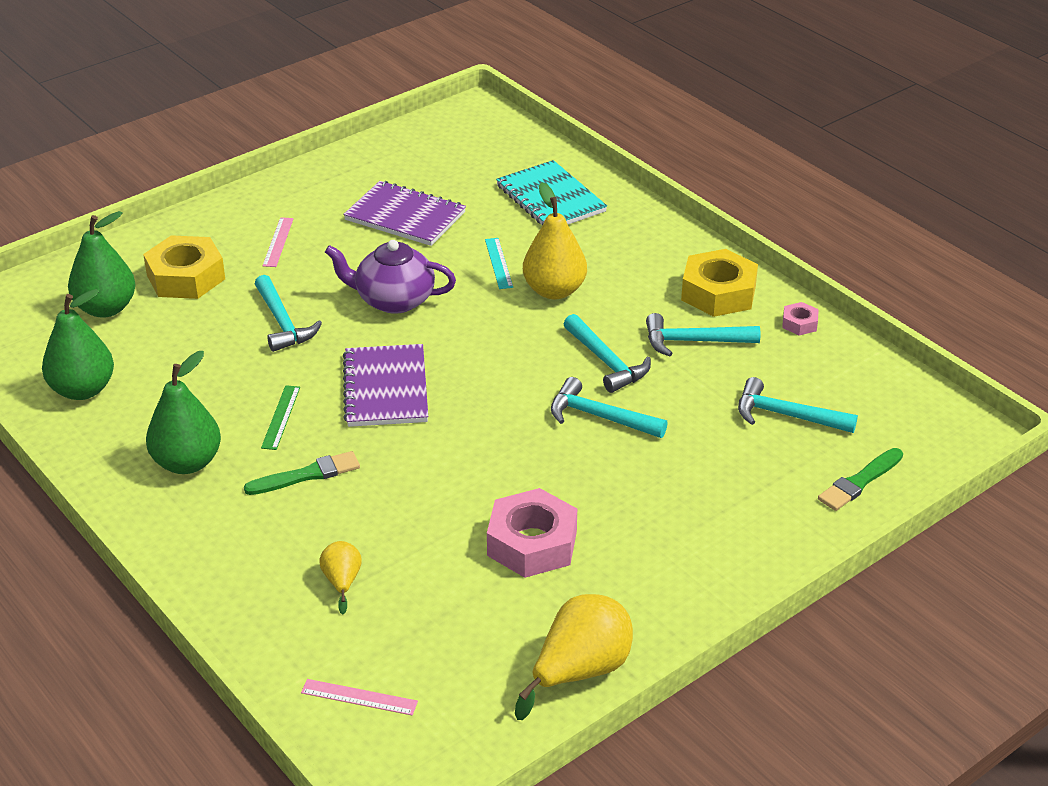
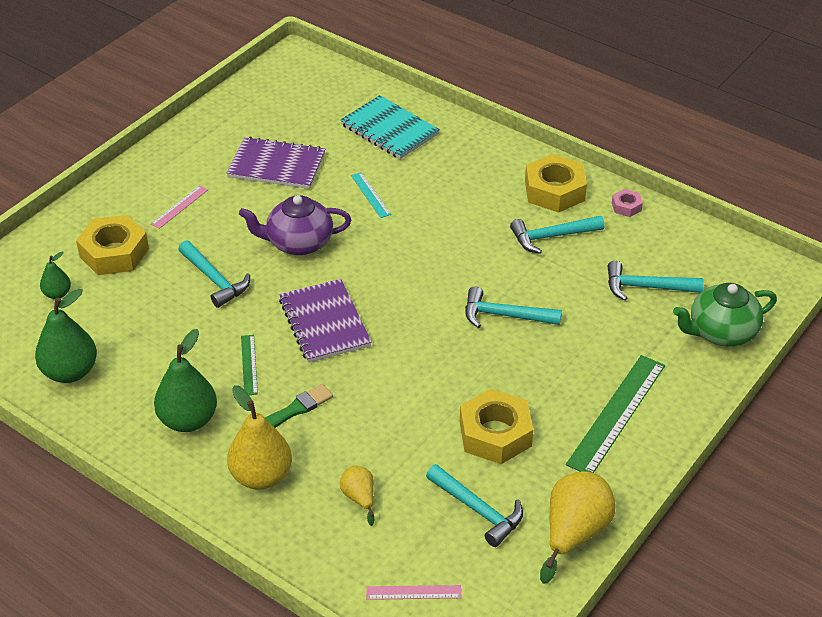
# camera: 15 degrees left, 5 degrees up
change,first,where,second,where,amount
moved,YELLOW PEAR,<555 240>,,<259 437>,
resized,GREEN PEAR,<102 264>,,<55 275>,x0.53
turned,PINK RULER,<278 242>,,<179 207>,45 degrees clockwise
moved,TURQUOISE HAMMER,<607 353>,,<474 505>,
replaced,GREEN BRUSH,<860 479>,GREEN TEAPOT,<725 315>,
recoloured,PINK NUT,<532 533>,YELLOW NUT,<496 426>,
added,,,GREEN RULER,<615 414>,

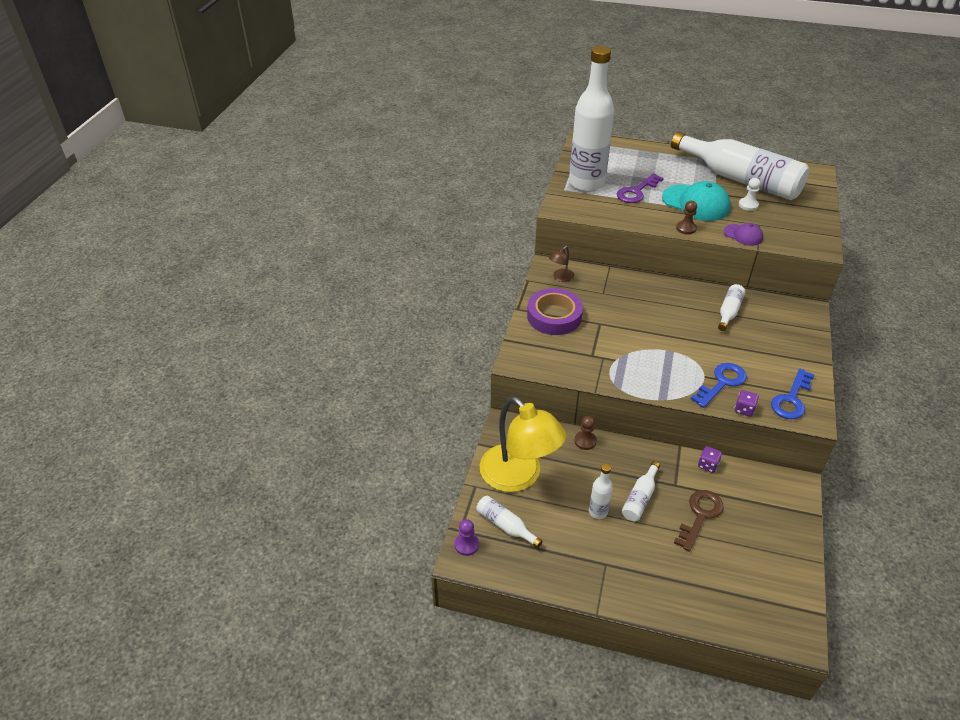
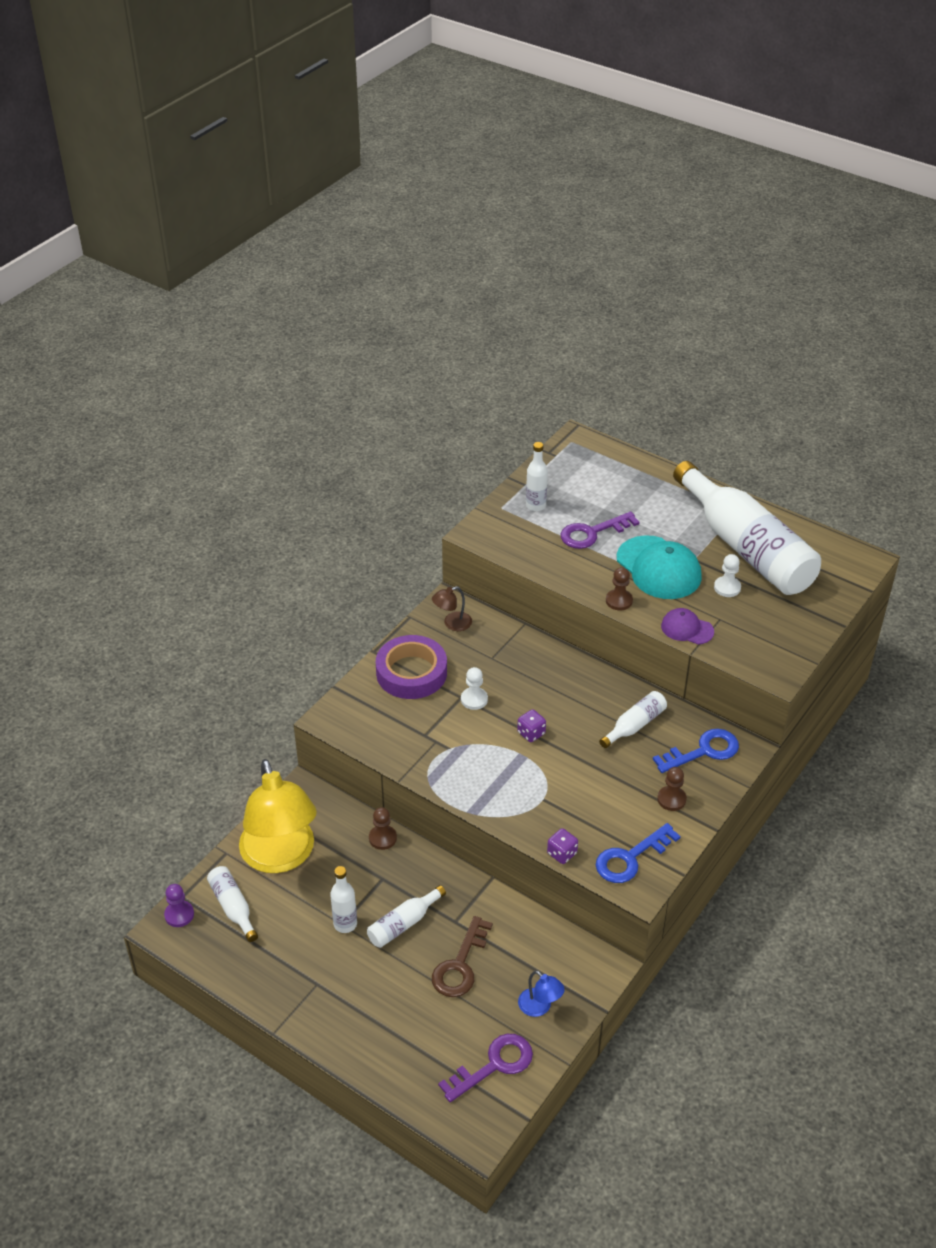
# camera: 20 degrees right, 0 degrees up
change,first,where,second,where,amount
resized,WHITE BOTTLE,<591 119>,,<537 476>,x0.42
turned,PURPLE CAP,<743 234>,,<687 626>,150 degrees clockwise
moved,BLUE KEY,<719 385>,,<696 751>,
moved,PURPLE DICE,<710 459>,,<531 725>,
turned,BROWN KEY,<699 521>,,<462 956>,150 degrees clockwise
added,,,WHITE PAWN,<474 688>,
added,,,BROWN PAWN,<672 789>,
added,,,BLUE LAMP,<541 994>,
added,,,PURPLE KEY,<485 1068>,

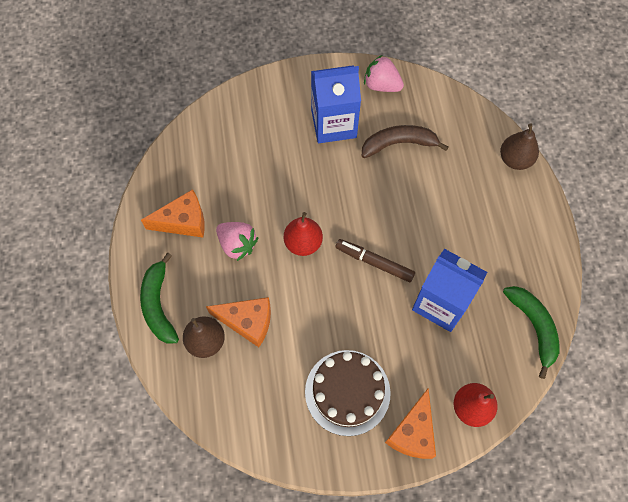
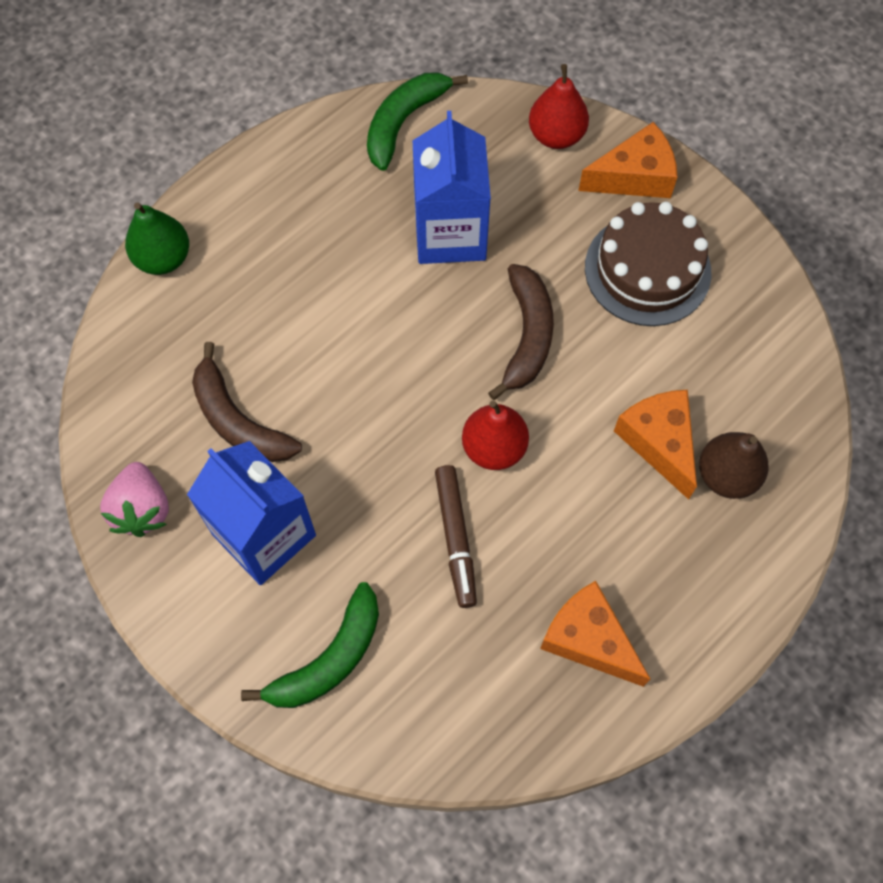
# camera: 125 degrees left, 0 degrees up
change,first,where,second,where,amount
recoloured,BROWN PEAR,<519 146>,GREEN PEAR,<157 238>,
removed,PINK STRAWBERRY,<237 241>,,,
moved,BROWN MARKER,<375 261>,,<456 536>,
moved,GREEN BANANA,<159 298>,,<310 645>,
added,,,BROWN BANANA,<521 332>,

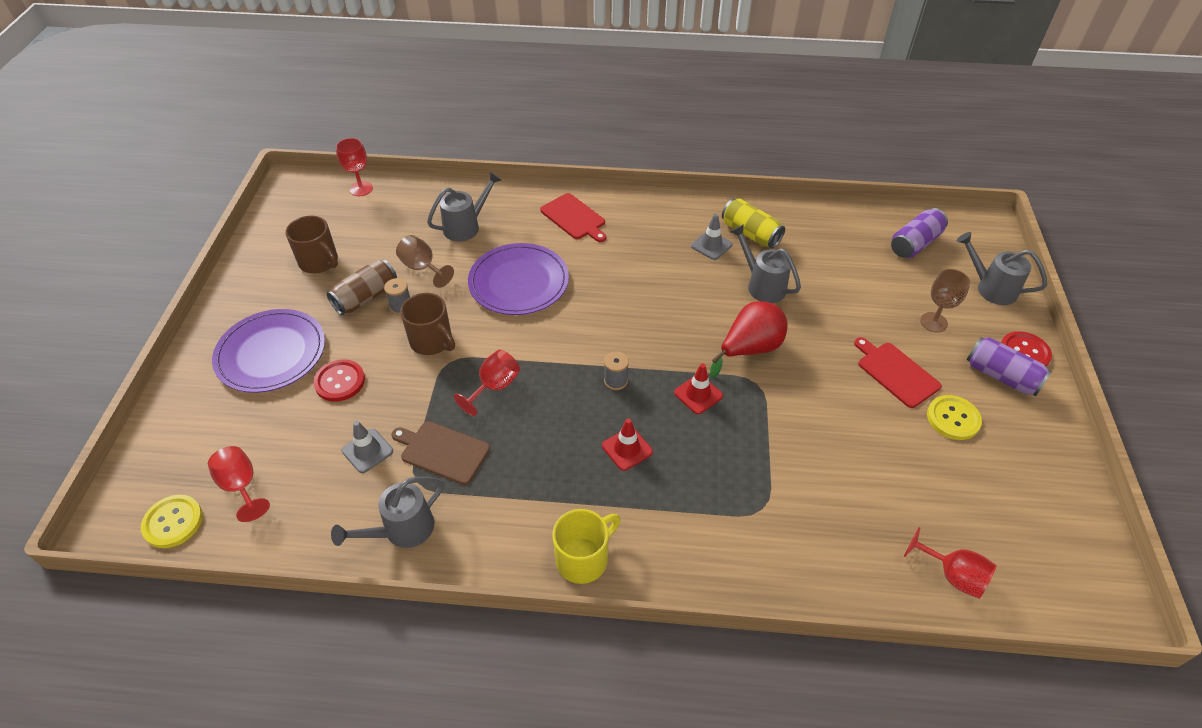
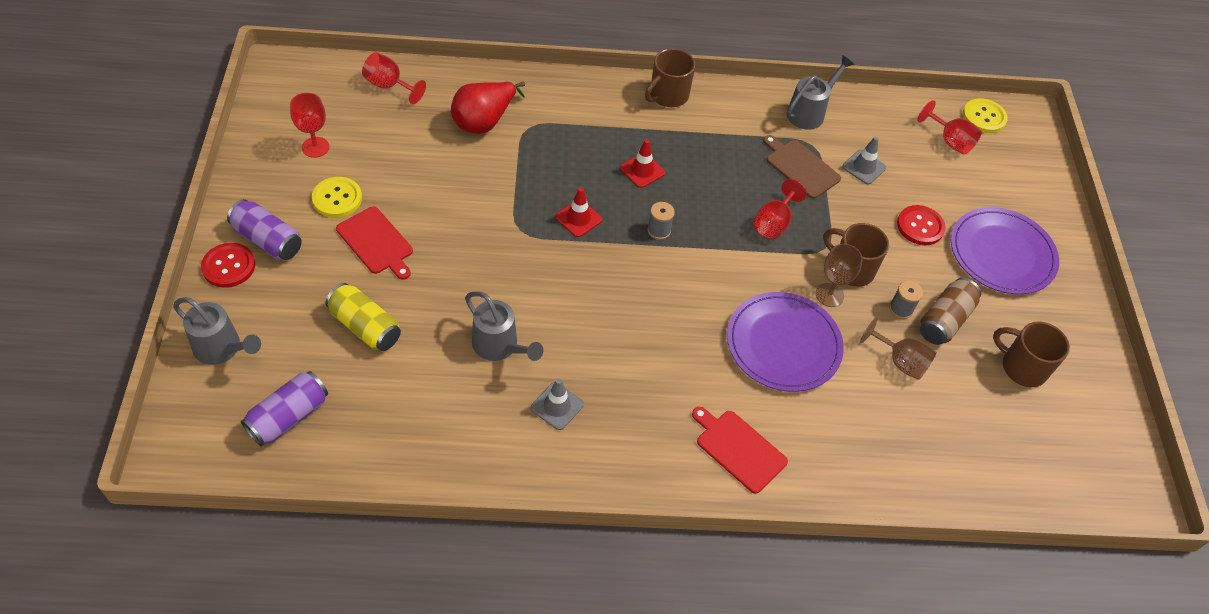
# camera: 170 degrees right, 5 degrees up
change,first,where,second,where,amount
moved,RED GOBLET,<354 167>,,<309 125>,
removed,GREY WATERING CAN,<464 207>,,,
moved,YELLOW CAN,<753 223>,,<363 317>,
moved,BROWN GOBLET,<945 301>,,<839 275>,
moved,RED PEAR,<749 339>,,<488 107>,
turned,BROWN CUTTING BOARD,<440 453>,,<802 167>,150 degrees counterclockwise
recoloured,YELLOW MUG,<586 546>,BROWN MUG,<670 77>,

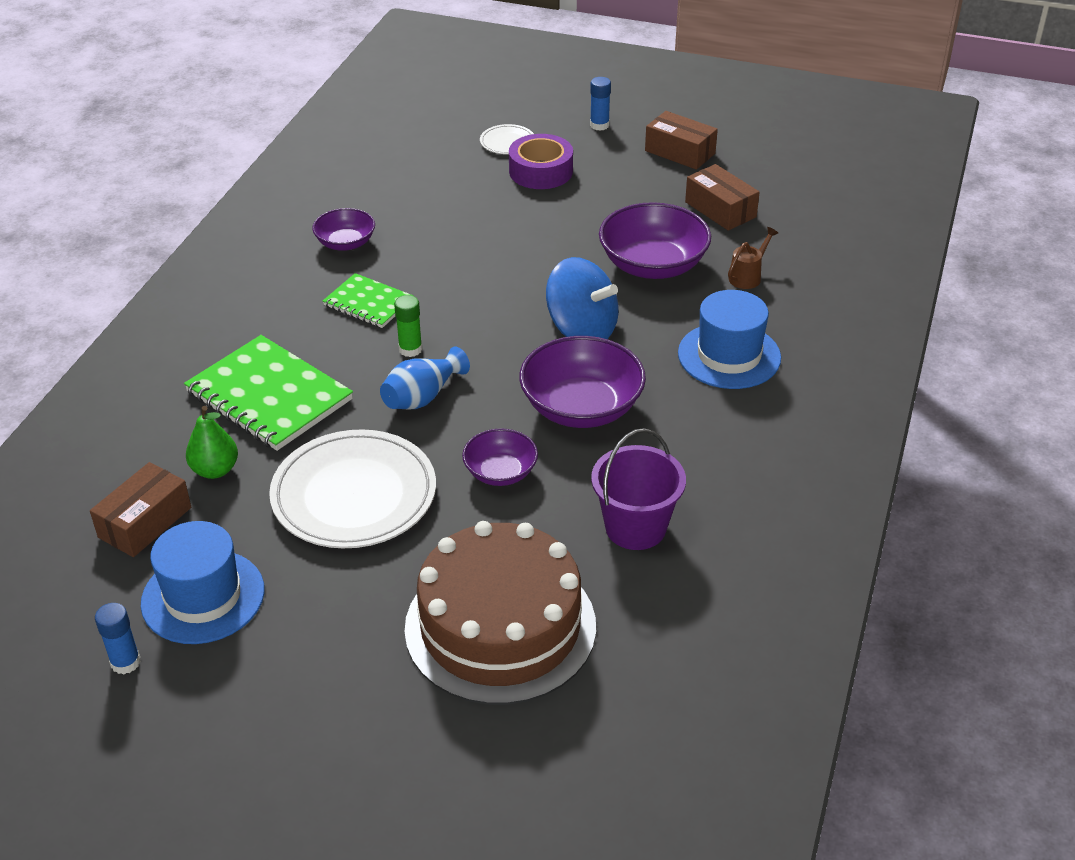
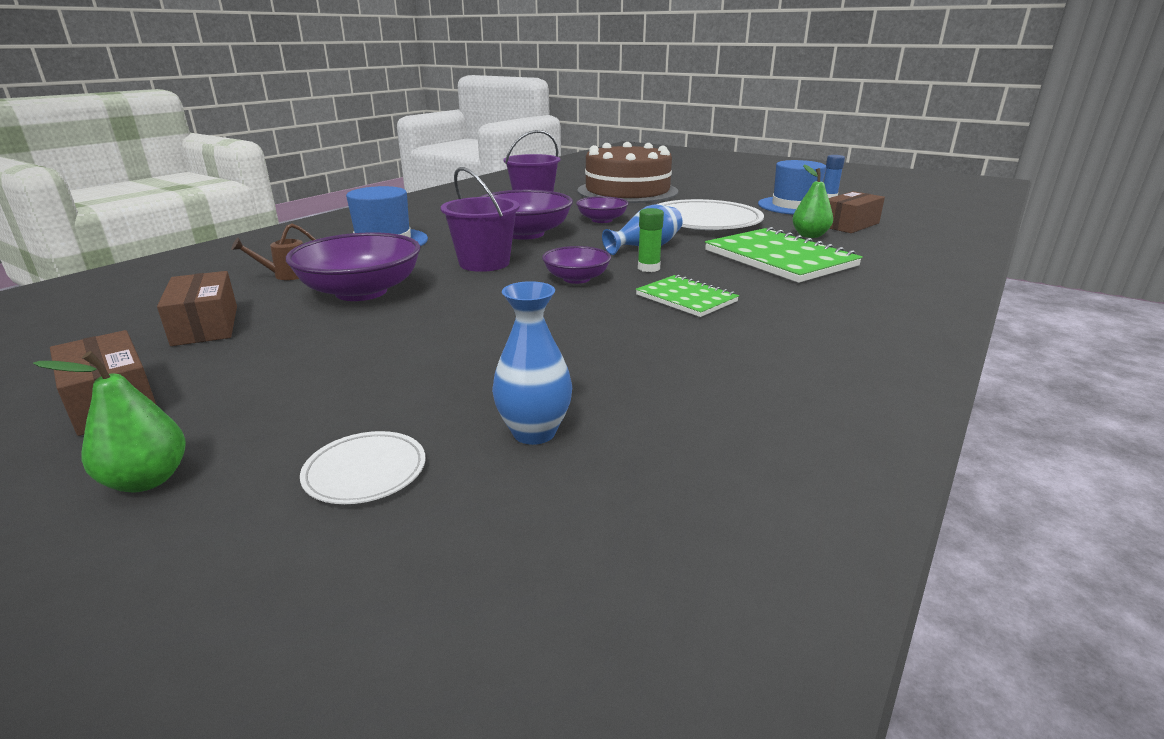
# camera: 165 degrees left, 15 degrees down
change,first,where,second,where,amount
replaced,BLUE GLUE STICK,<600 104>,GREEN PEAR,<109 421>,
removed,PURPLE TAPE,<541 161>,,,
moved,PURPLE BOWL,<343 229>,,<576 265>,
replaced,BLUE SPINNING TOP,<582 298>,PURPLE BUCKET,<480 219>,
added,,,BLUE VASE,<532 363>,

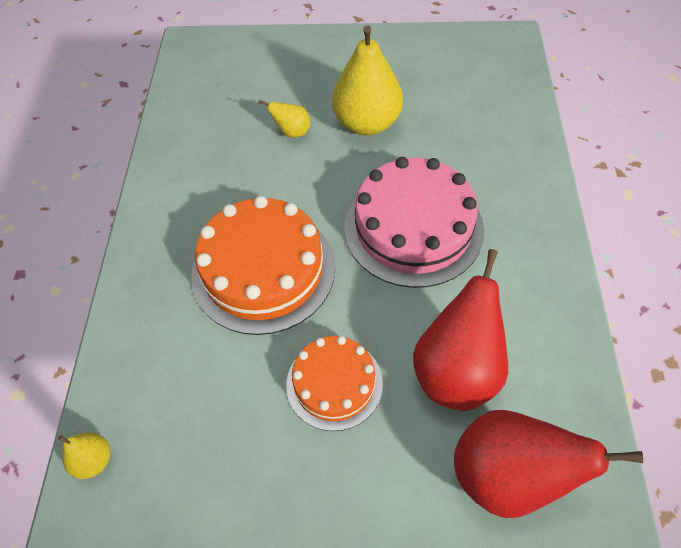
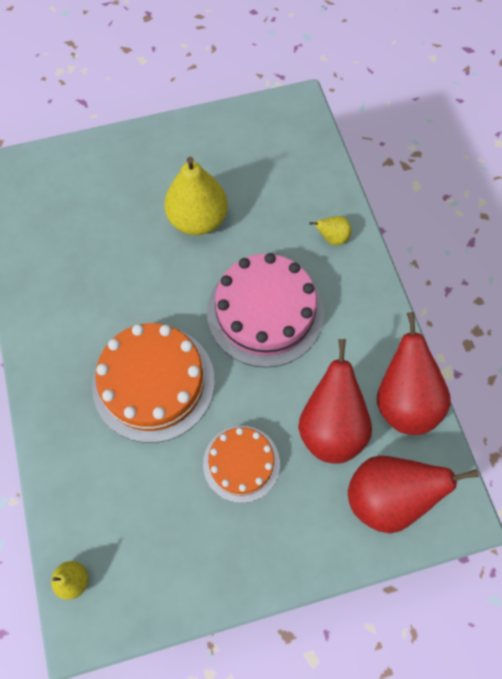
# camera: 20 degrees left, 10 degrees up
change,first,where,second,where,amount
moved,YELLOW PEAR,<284 119>,,<330 230>,
added,,,RED PEAR,<414 373>,

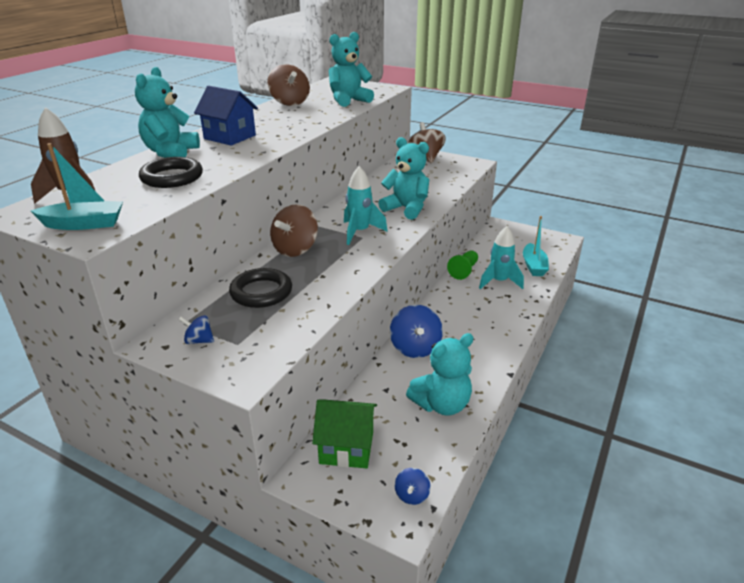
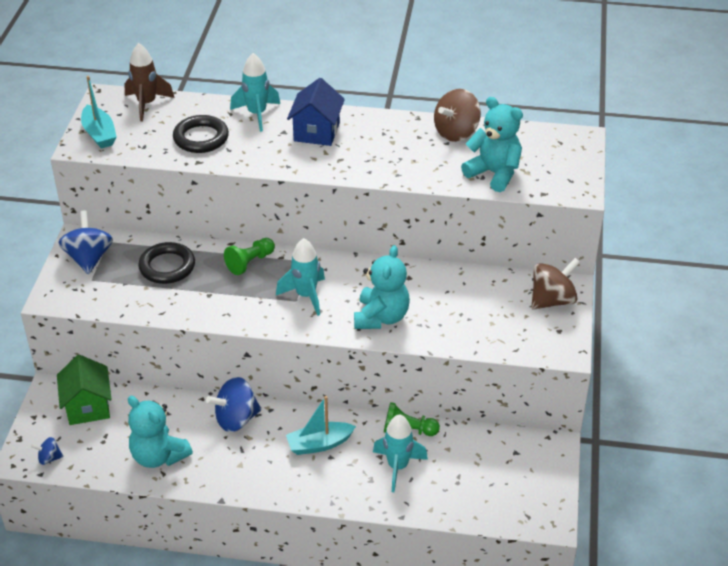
# camera: 70 degrees right, 10 degrees up
change,first,where,second,where,amount
replaced,TURQUOISE TEDDY BEAR,<167 112>,TURQUOISE ROCKET,<255 92>,
replaced,BROWN SPINNING TOP,<294 230>,GREEN PAWN,<249 256>,
moved,TURQUOISE BOAT,<536 246>,,<321 425>,
resized,BLUE SPINNING TOP,<196 329>,,<85 242>,x1.95

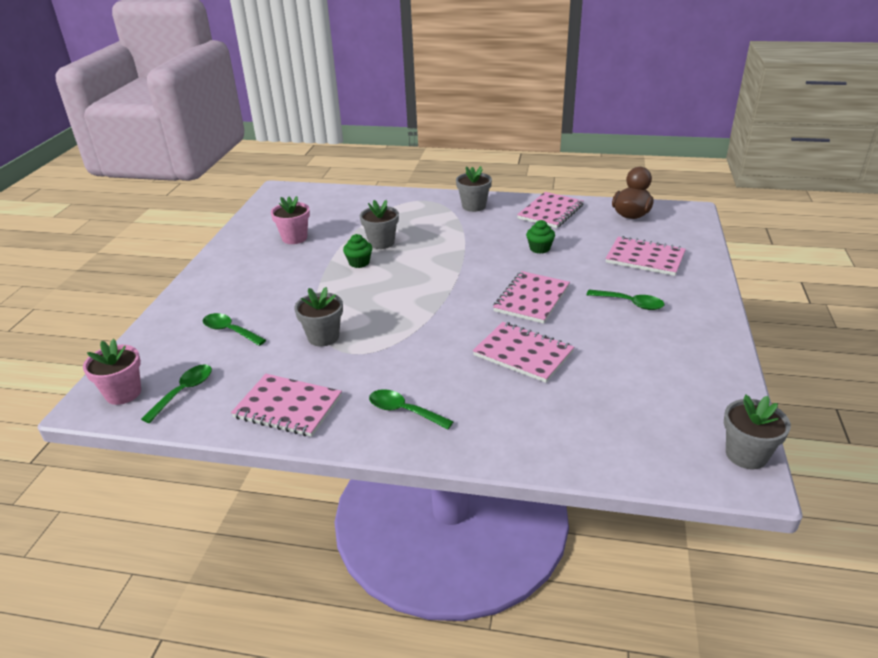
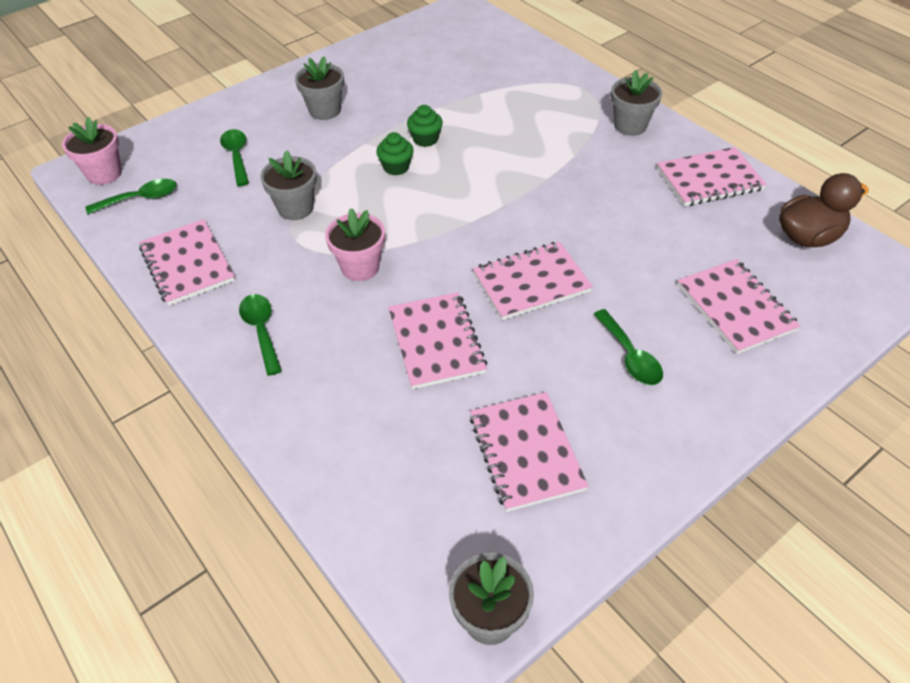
# camera: 40 degrees right, 15 degrees up
change,first,where,second,where,amount
moved,PINK FLOWER POT,<290 220>,,<355 244>,
moved,GREY FLOWER POT,<379 224>,,<319 88>,
moved,GREEN CUPCAKE,<540 237>,,<395 153>,
added,,,PINK NOTEBOOK,<529 452>,

